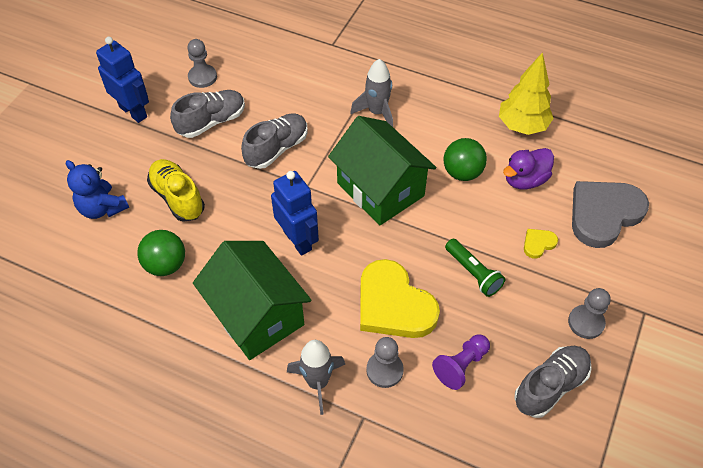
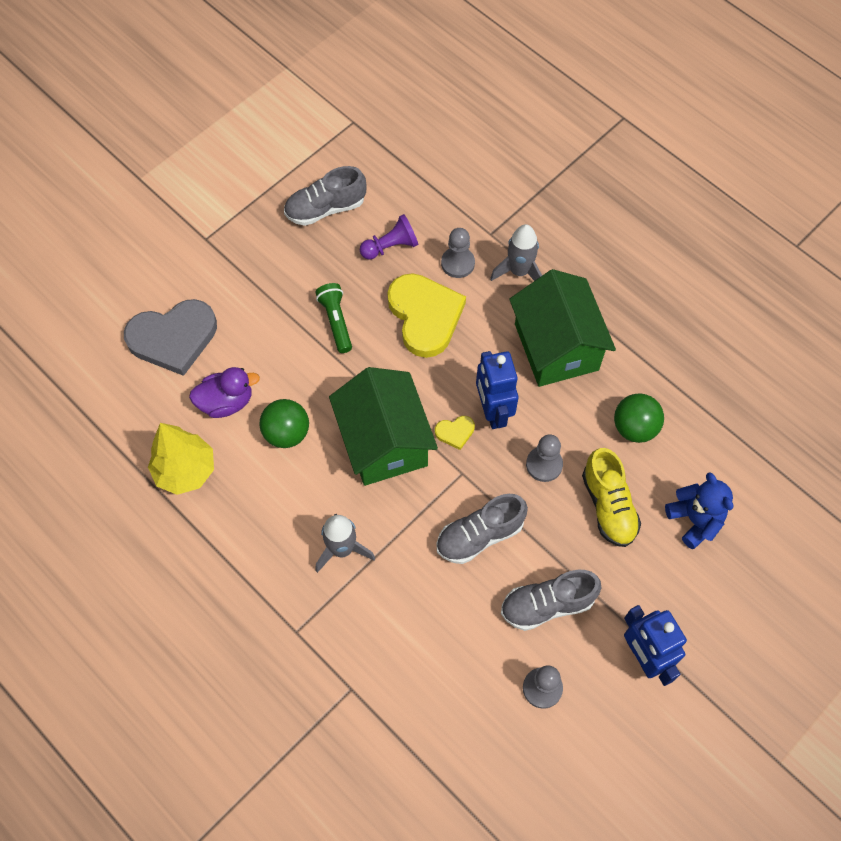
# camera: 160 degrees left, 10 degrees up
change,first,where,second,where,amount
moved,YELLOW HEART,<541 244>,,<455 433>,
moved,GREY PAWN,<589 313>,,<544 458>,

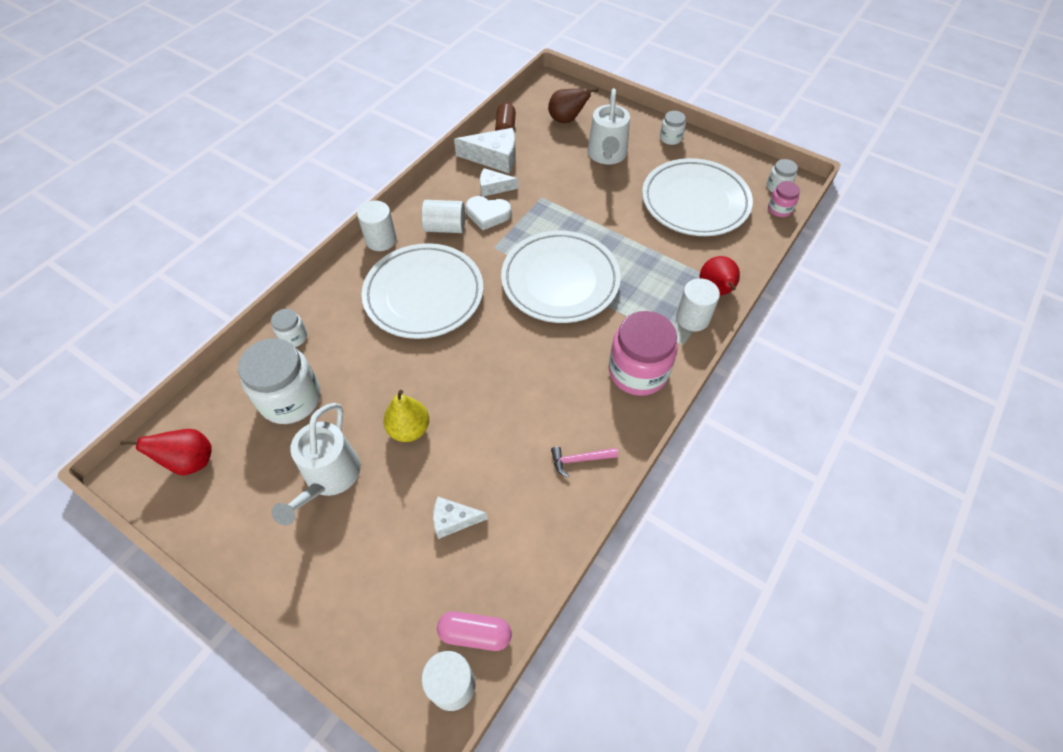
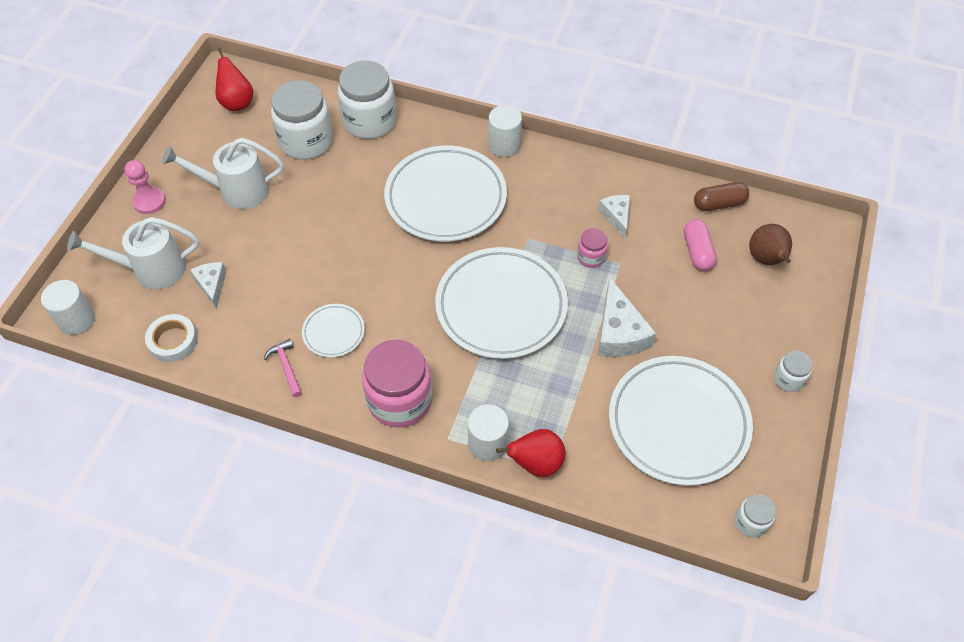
# camera: 75 degrees right, 0 degrees up
change,first,where,second,where,amount
moved,WHITE WATERING CAN,<608 126>,,<133 253>,
moved,WHITE CHEESE,<485 150>,,<627 317>,
moved,PINK JAR,<784 199>,,<592 248>,
removed,WHITE HEART,<488 213>,,,
removed,WHITE CYLINDER,<443 216>,,,
resized,WHITE JAR,<289 328>,,<367 100>,x2.06
removed,YELLOW PEAR,<406 416>,,,
moved,PINK CAPSULE,<474 631>,,<700 245>,
added,,,PINK PAWN,<145 187>,
added,,,WHITE PLATE,<333 330>,
added,,,WHITE TAPE,<171 338>,

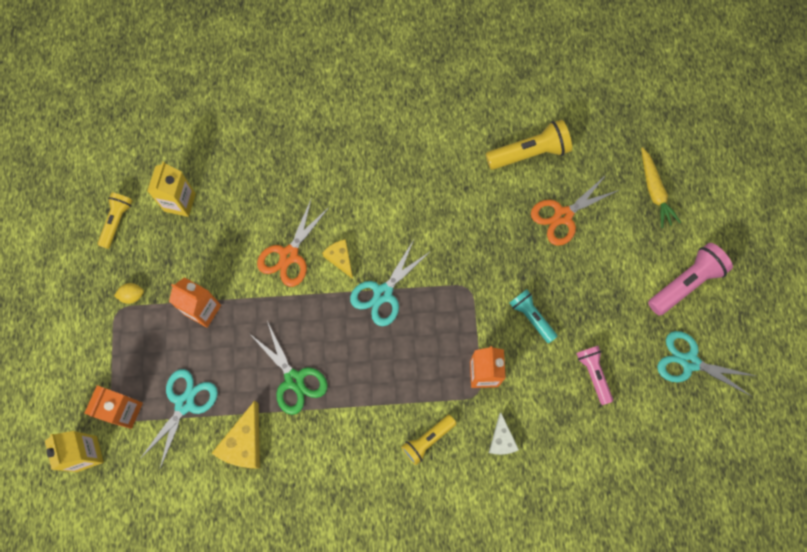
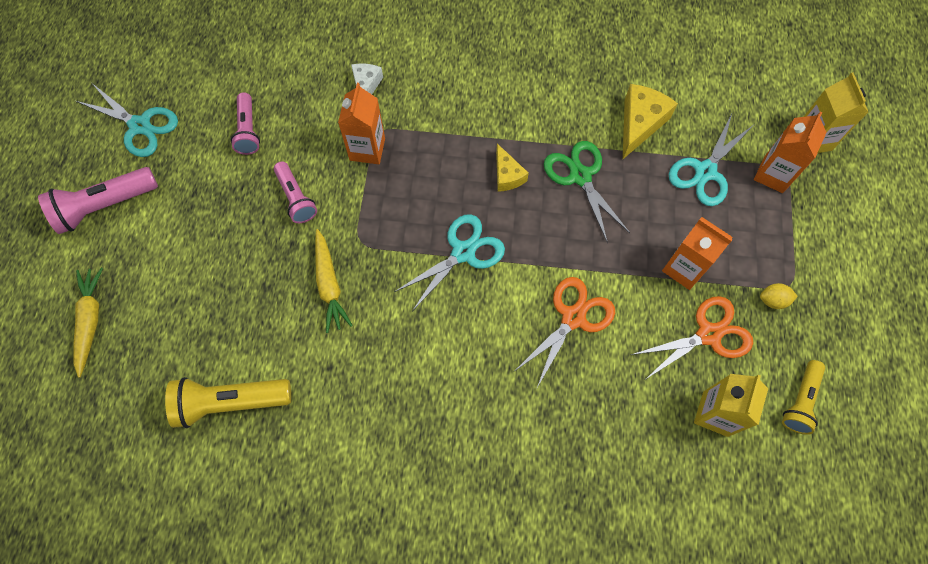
# camera: 170 degrees left, 5 degrees down
change,first,where,second,where,amount
moved,ORANGE SCISSORS,<575 210>,,<692 337>,
moved,YELLOW CHEESE,<337 259>,,<512 168>,
recoloured,TURQUOISE FLASHLIGHT,<534 316>,PINK FLASHLIGHT,<295 192>,
removed,YELLOW FLASHLIGHT,<429 440>,,,
added,,,YELLOW CARROT,<334 281>,

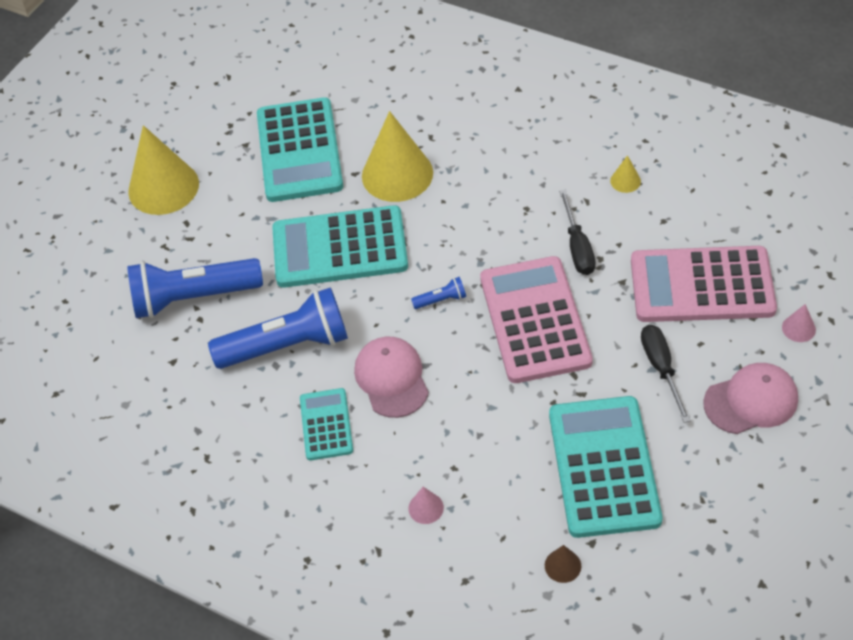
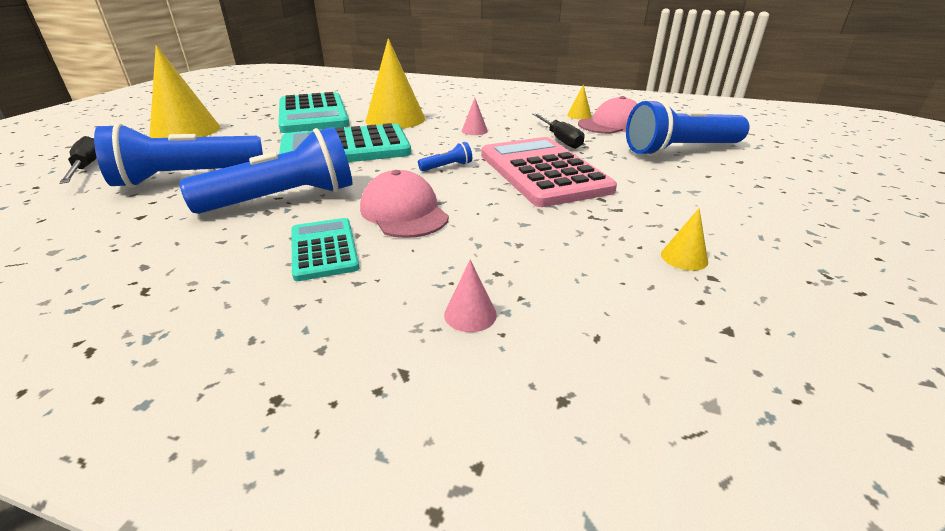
# camera: 15 degrees left, 20 degrees down
change,first,where,second,where,amount
replaced,PINK CALCULATOR,<704 284>,BLUE FLASHLIGHT,<687 127>,
moved,PINK CONE,<799 323>,,<475 116>,
moved,BLACK SCREWDRIVER,<666 374>,,<78 160>,
moved,PINK CAP,<750 398>,,<608 115>,
replaced,TURQUOISE CALCULATOR,<606 467>,YELLOW CONE,<684 239>,
removed,BROWN CONE,<563 564>,,,

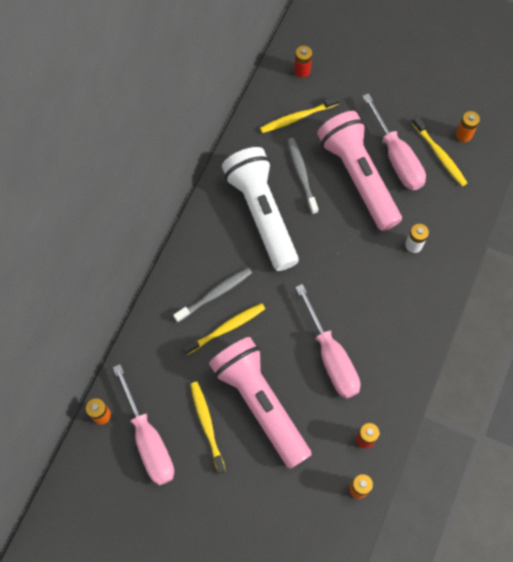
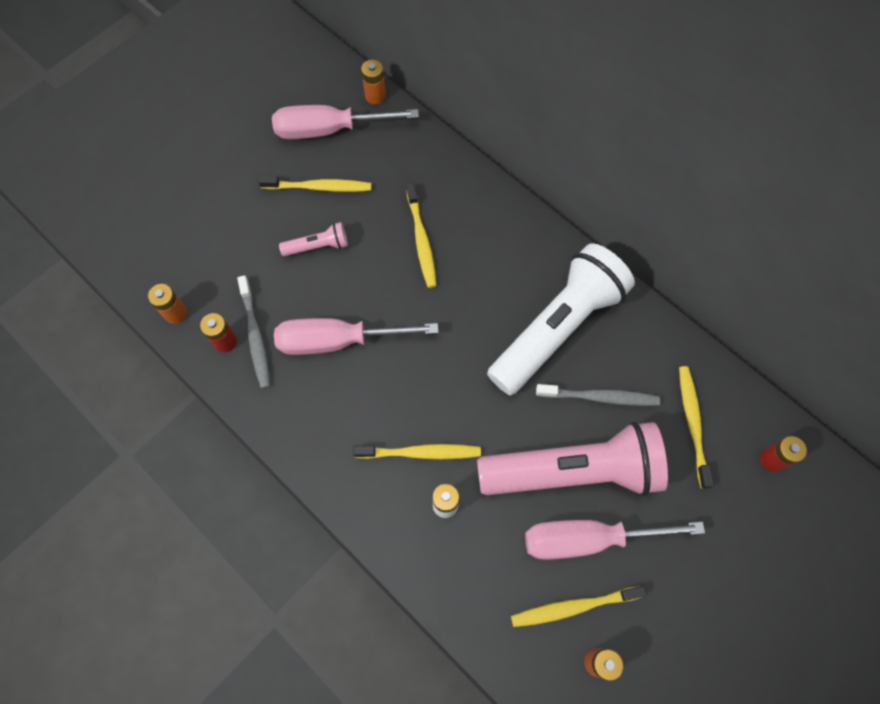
# camera: 110 degrees right, 0 degrees up
change,first,where,second,where,amount
turned,WHITE FLASHLIGHT,<260 209>,,<561 319>,45 degrees counterclockwise
moved,GREY TOOTHBRUSH,<212 295>,,<253 332>,
resized,PINK FLASHLIGHT,<260 403>,,<313 239>,x0.42
added,,,YELLOW TOOTHBRUSH,<417 451>,

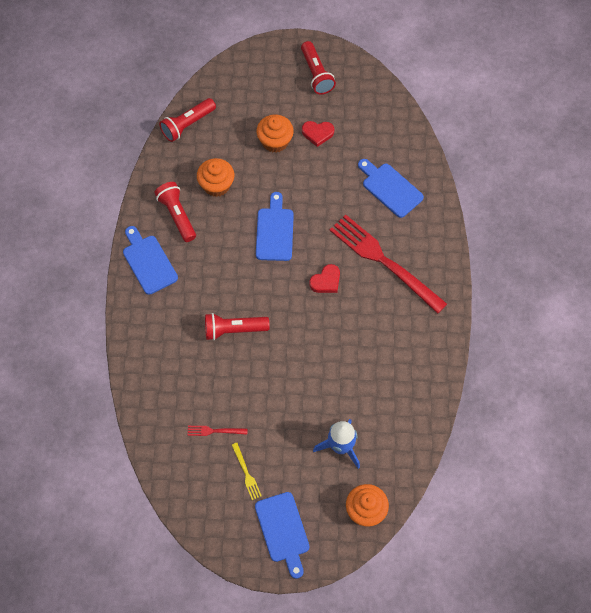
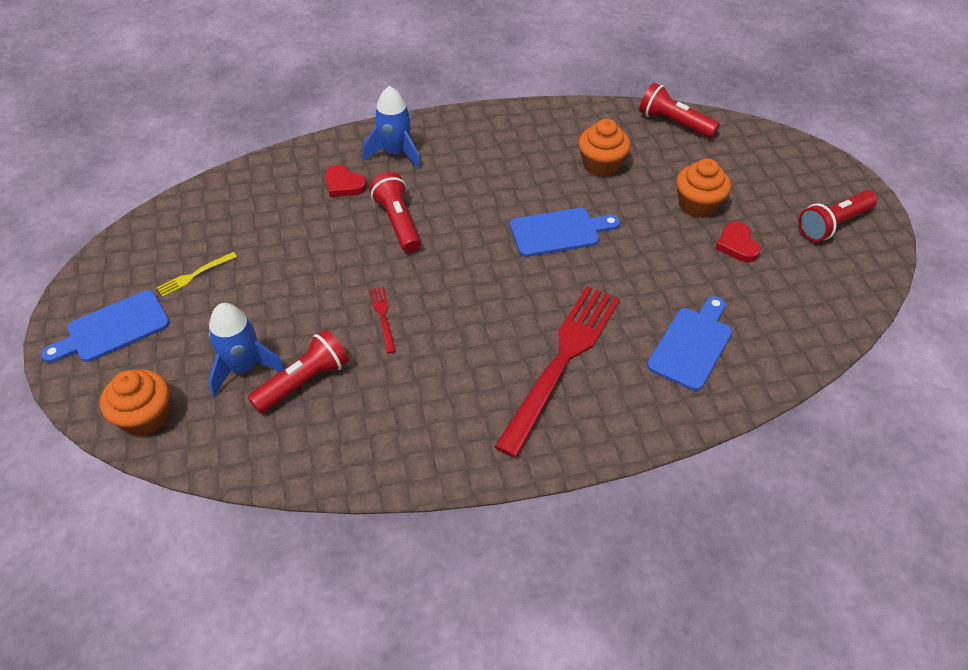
# camera: 75 degrees right, 15 degrees down
change,first,where,second,where,amount
moved,RED FLASHLIGHT,<175 212>,,<298 371>,
removed,BLUE CUTTING BOARD,<150 260>,,,
moved,RED HEART,<324 278>,,<346 181>,
moved,RED FORK,<218 431>,,<383 320>,
added,,,BLUE ROCKET,<391 127>,

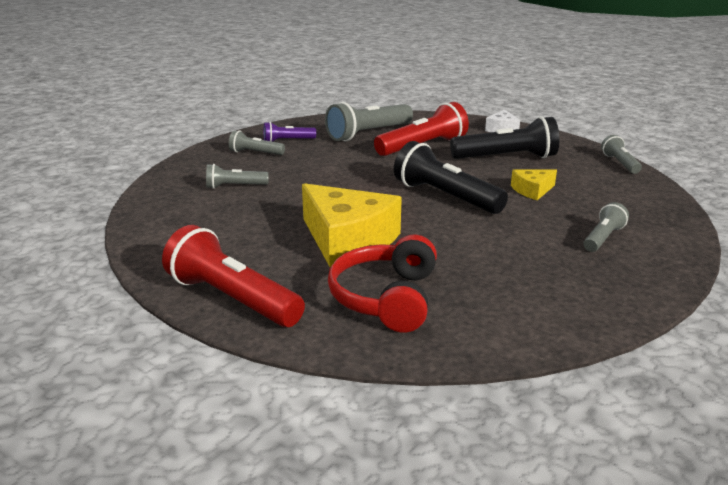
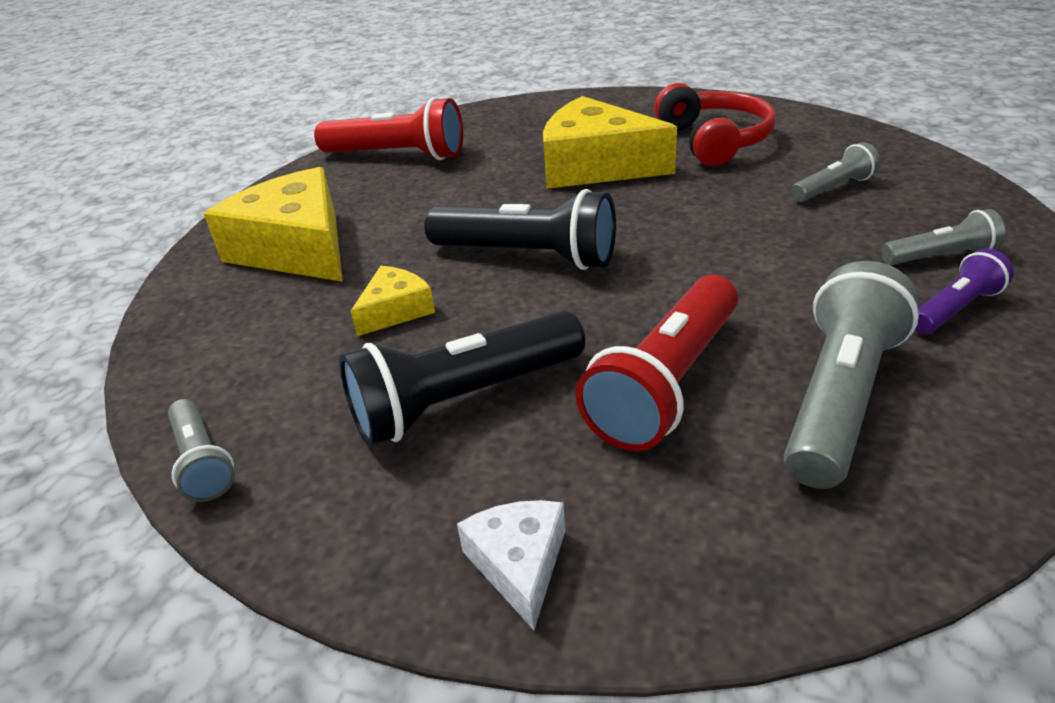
# camera: 160 degrees right, 10 degrees up
change,first,where,second,where,amount
replaced,GREY FLASHLIGHT,<606 227>,YELLOW CHEESE,<273 224>,
moved,RED FLASHLIGHT,<233 276>,,<388 128>,
moved,RED HEADPHONES,<382 283>,,<715 124>,

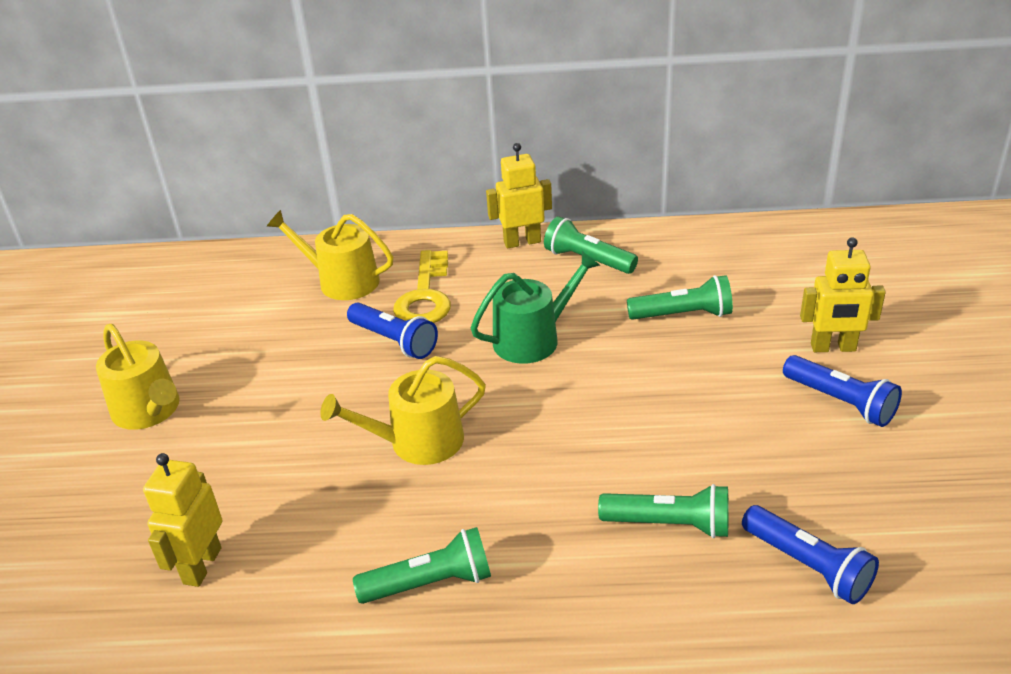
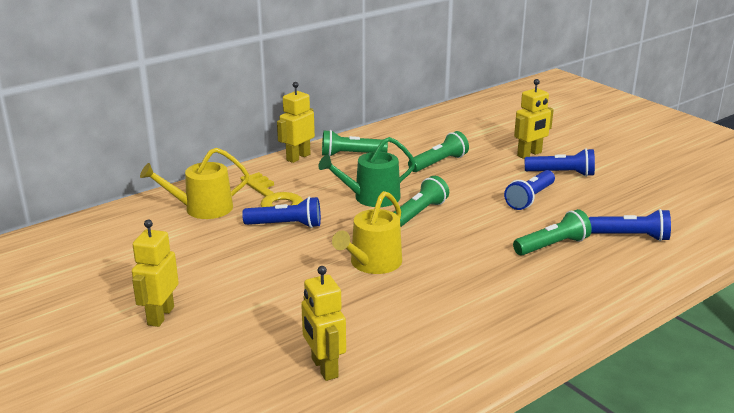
# camera: 40 degrees left, 10 degrees down
change,first,where,second,where,amount
turned,GREEN WATERING CAN,<535 307>,,<366 172>,135 degrees counterclockwise
replaced,YELLOW WATERING CAN,<138 377>,YELLOW ROBOT,<155 273>,
moved,GREEN FLASHLIGHT,<422 565>,,<421 201>,
added,,,BLUE FLASHLIGHT,<529 190>,

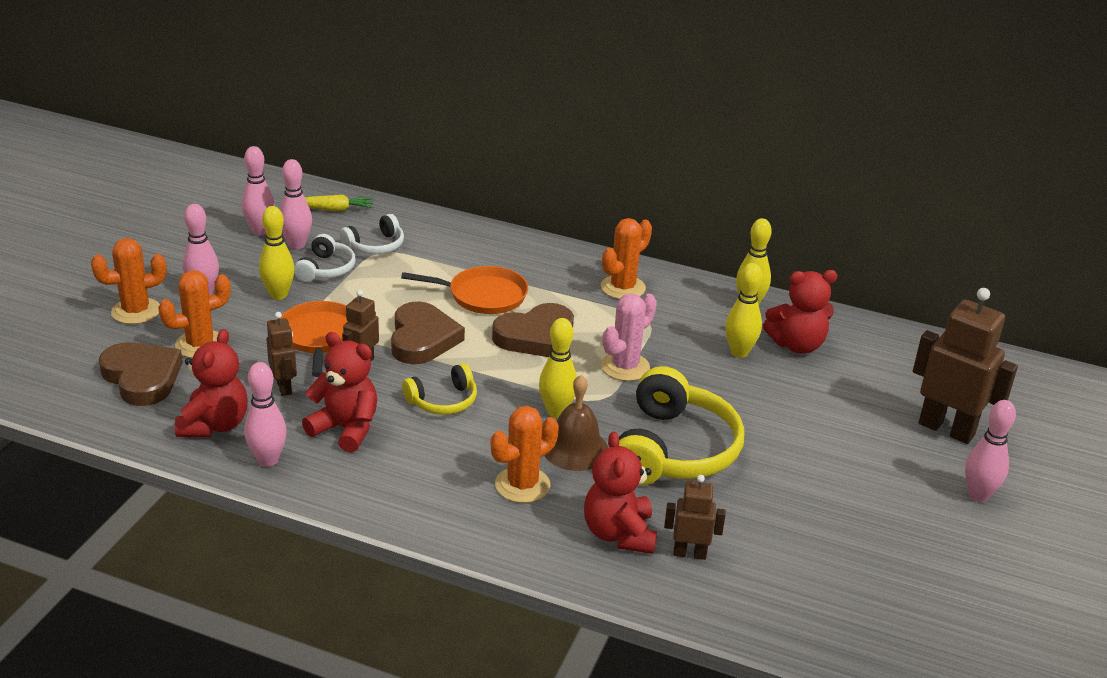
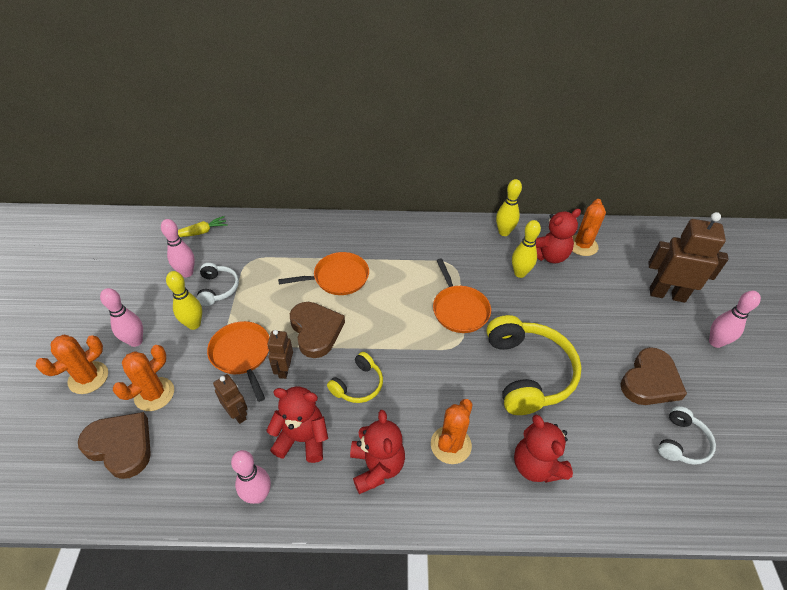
# camera: 20 degrees left, 15 degrees up
change,first,where,second,where,amount
removed,PINK BOWLING PIN,<258 191>,,,
moved,WHITE HEADPHONES,<371 234>,,<687 435>,
moved,ORANGE CACTUS,<626 258>,,<589 227>,
replaced,PINK CACTUS,<629 337>,ORANGE PAN,<462 296>,
moved,BROWN HEART,<533 330>,,<653 376>,
removed,YELLOW BOWLING PIN,<558 368>,,,
moved,RED TEDDY BEAR,<211 383>,,<377 452>,
removed,BROWN BELL,<576 423>,,,
removed,BROWN ROBOT,<695 517>,,,

